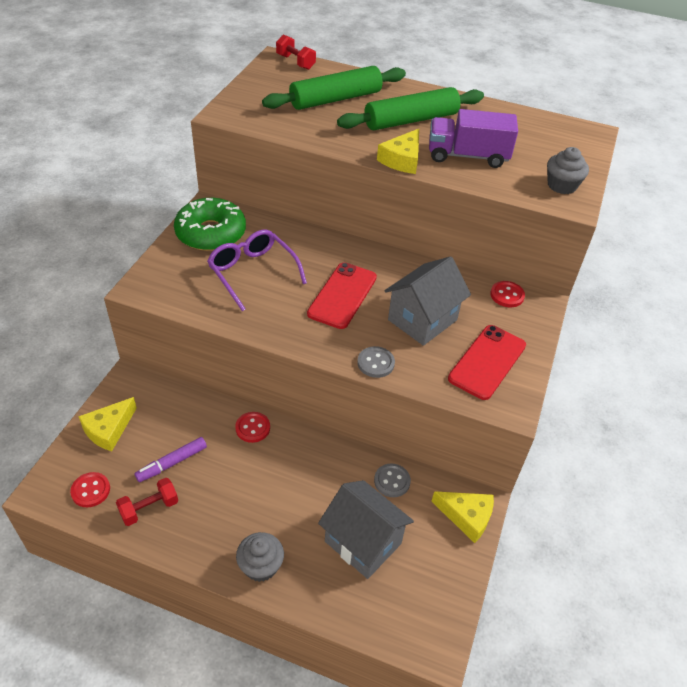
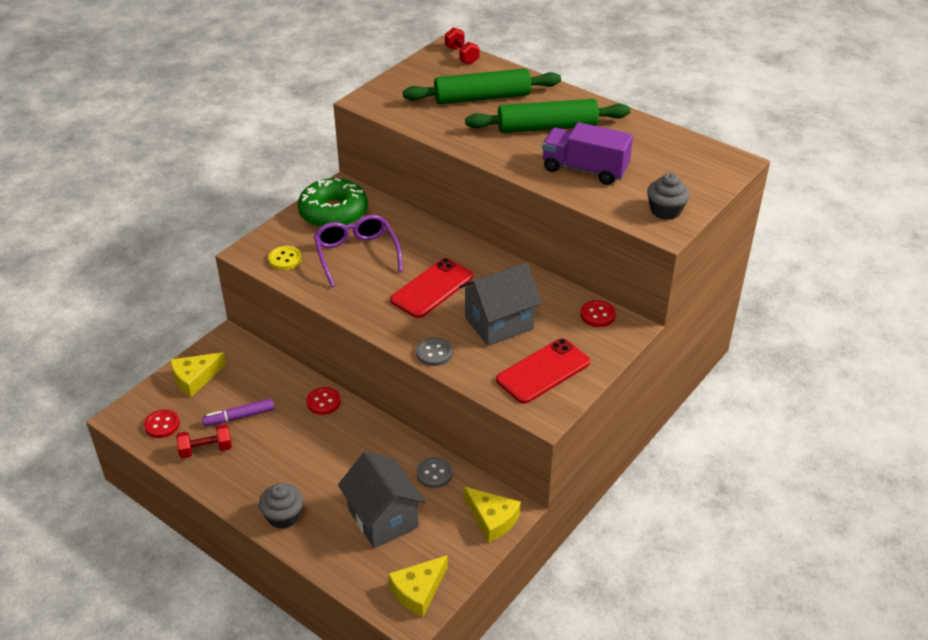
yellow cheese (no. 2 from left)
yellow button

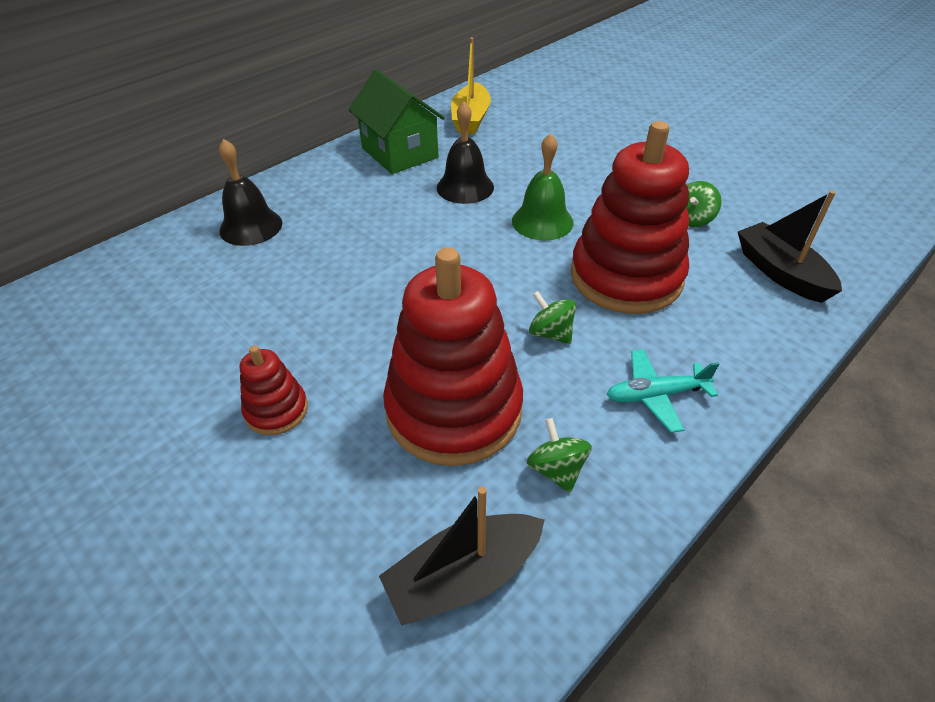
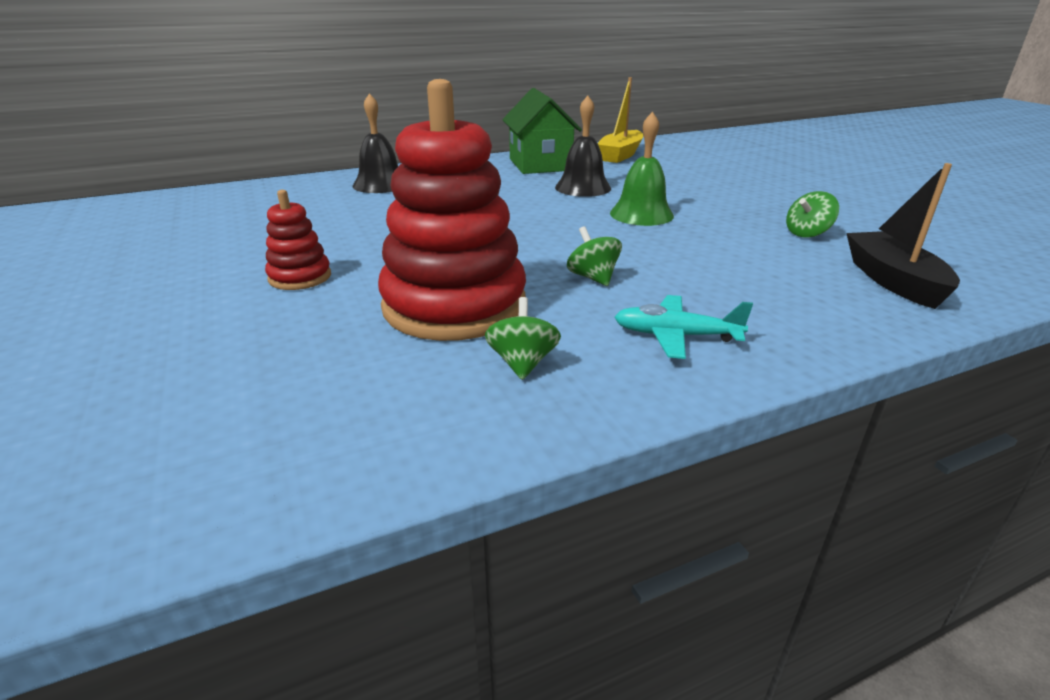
red stacking toy (no. 3 from left in the first image)
black boat (no. 1 from left in the first image)

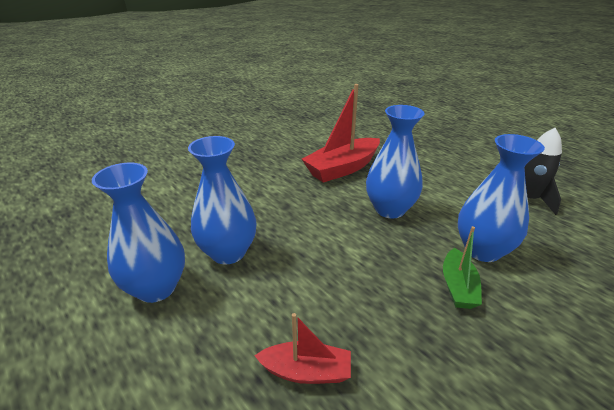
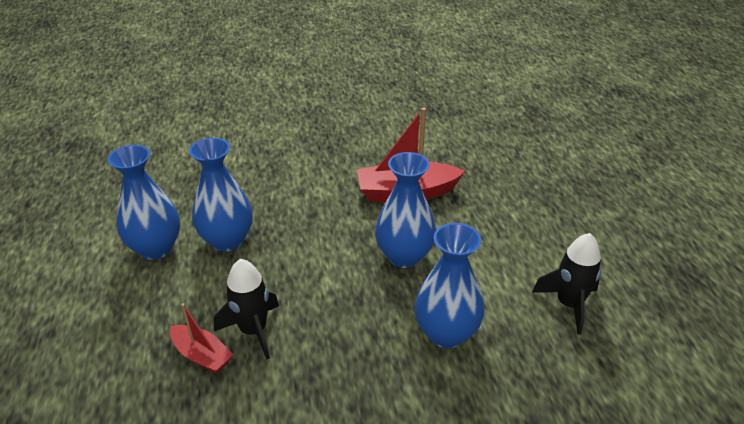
green boat
black rocket (no. 1 from left)

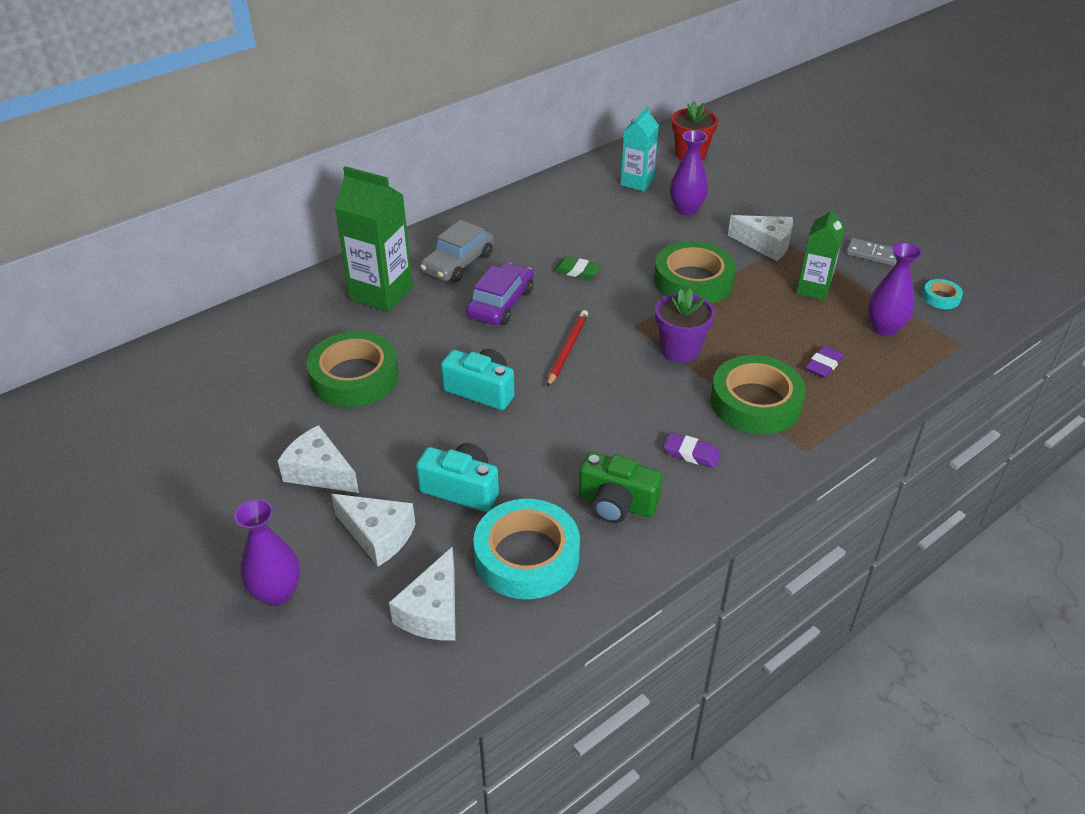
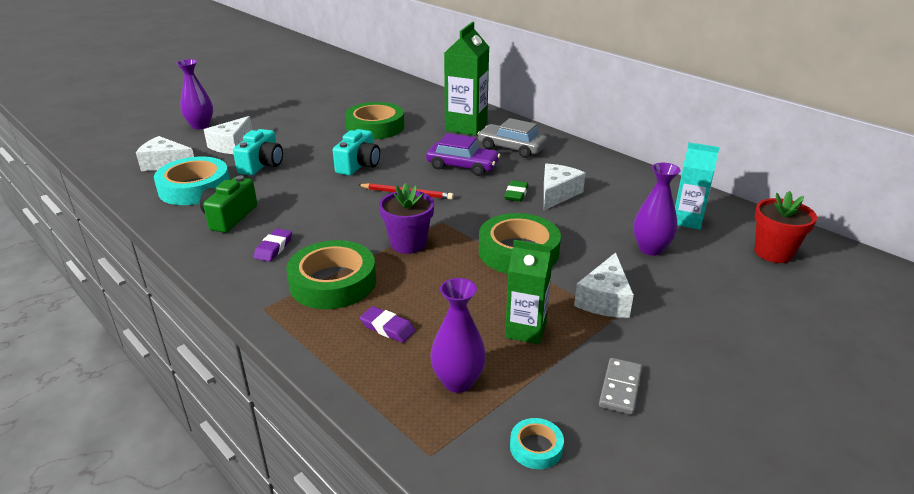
white cheese (no. 3 from left)

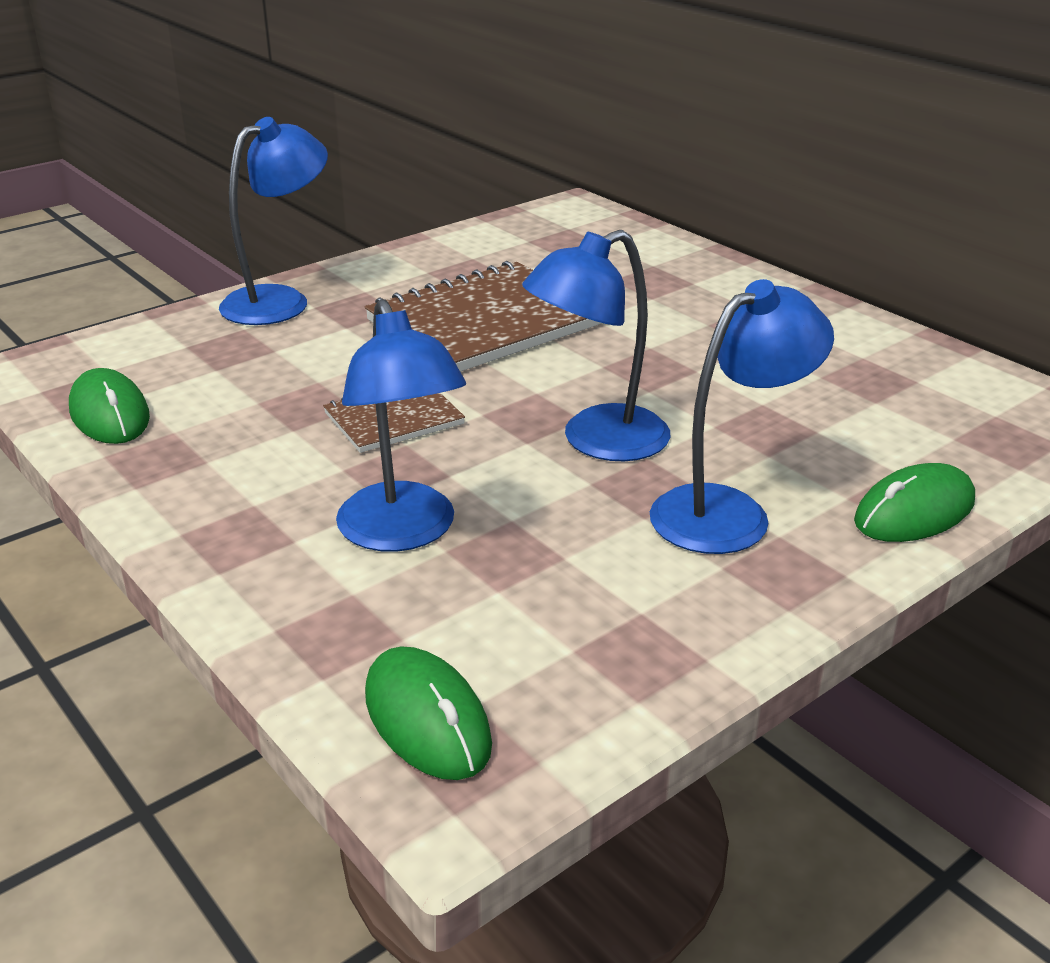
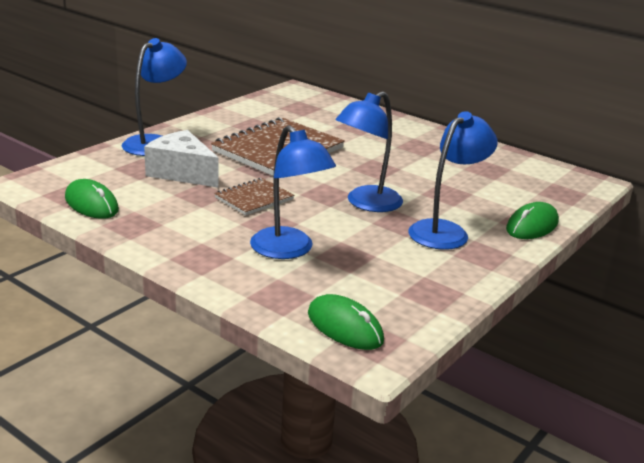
white cheese

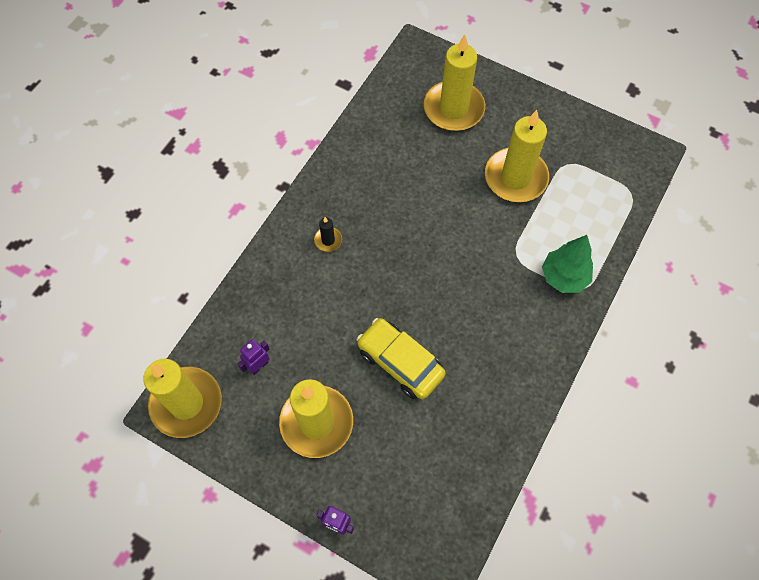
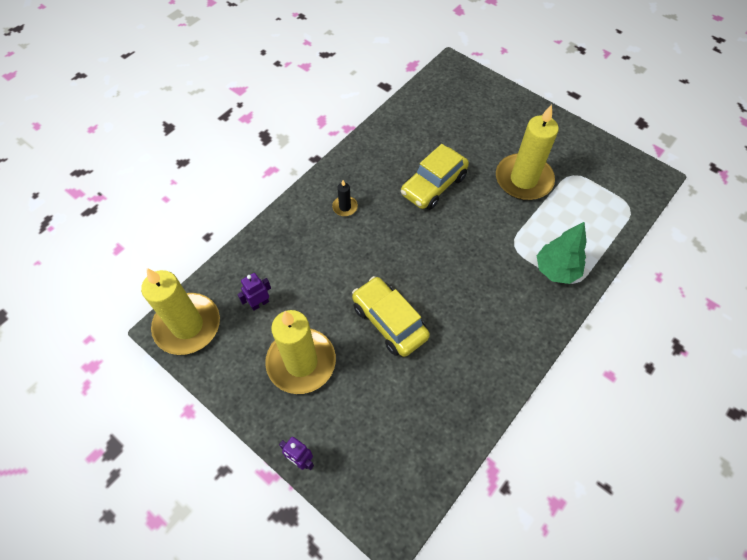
yellow candle (no. 3 from left in the first image)
yellow car (no. 2 from left)

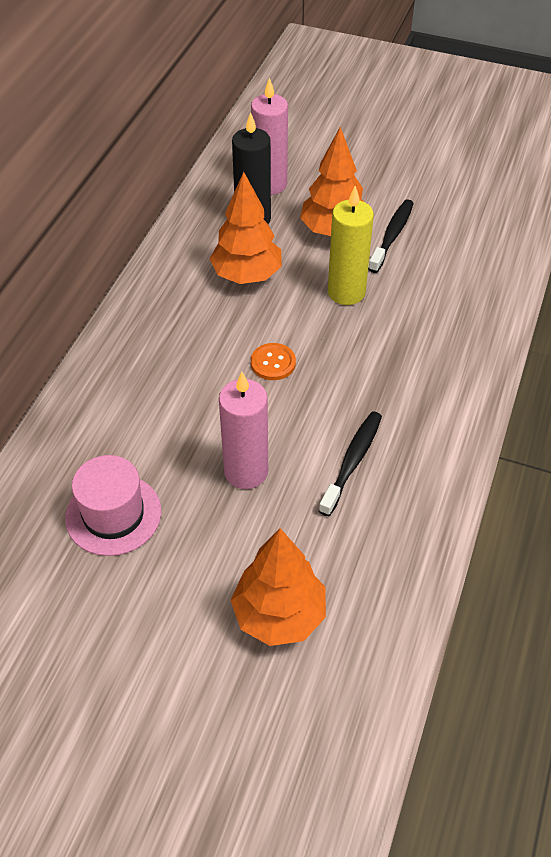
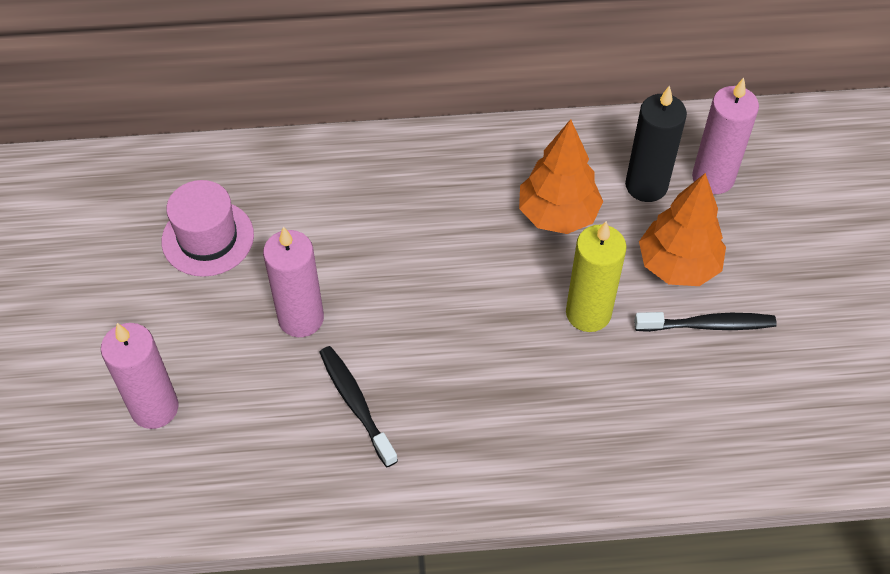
orange button
black toothbrush (no. 1 from left)
pink candle (no. 1 from left)

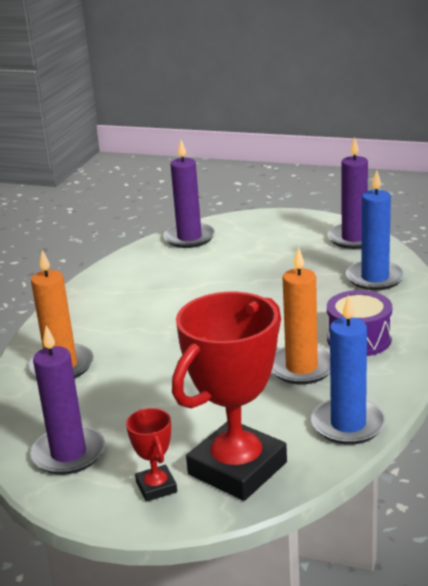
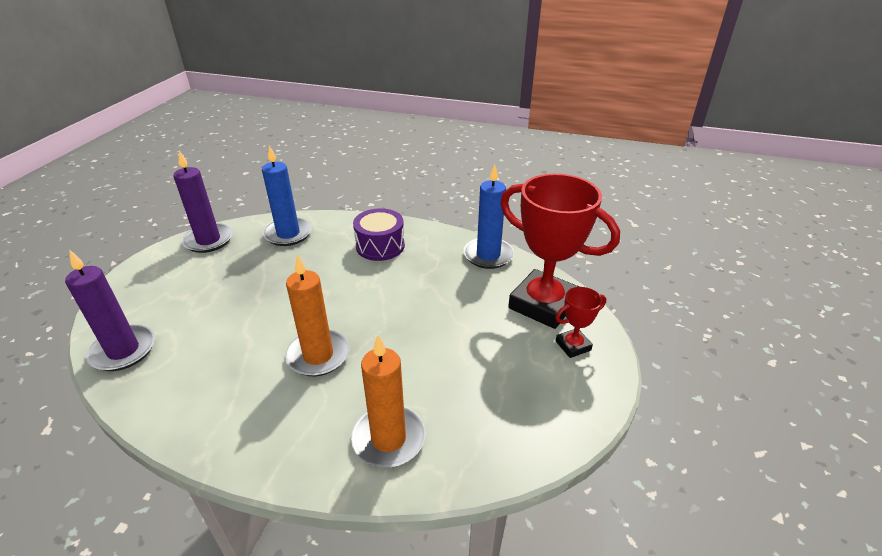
orange candle (no. 1 from left)
purple candle (no. 1 from left in the first image)

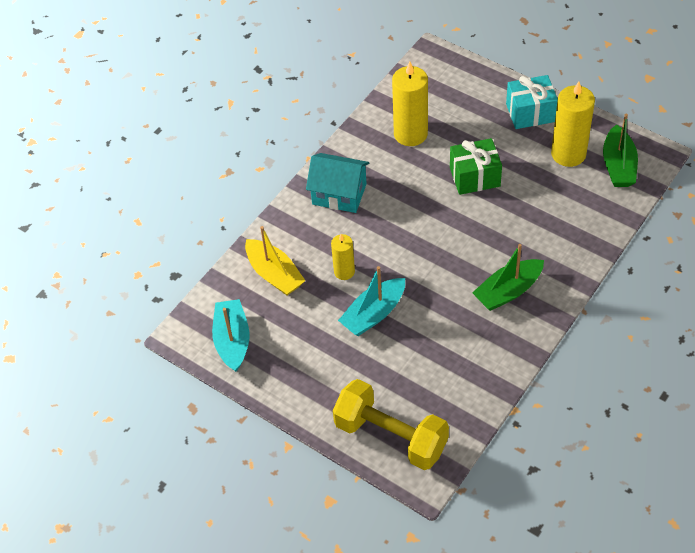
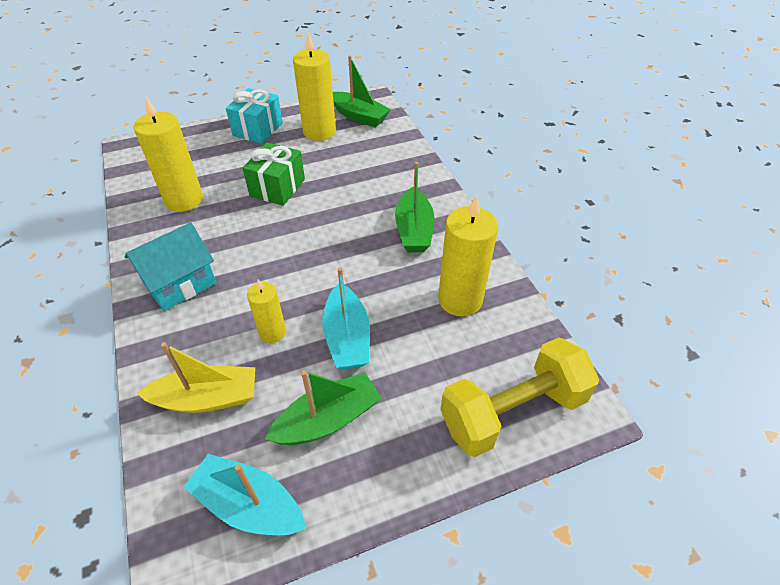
yellow candle (no. 4 from left)
green boat (no. 1 from left)

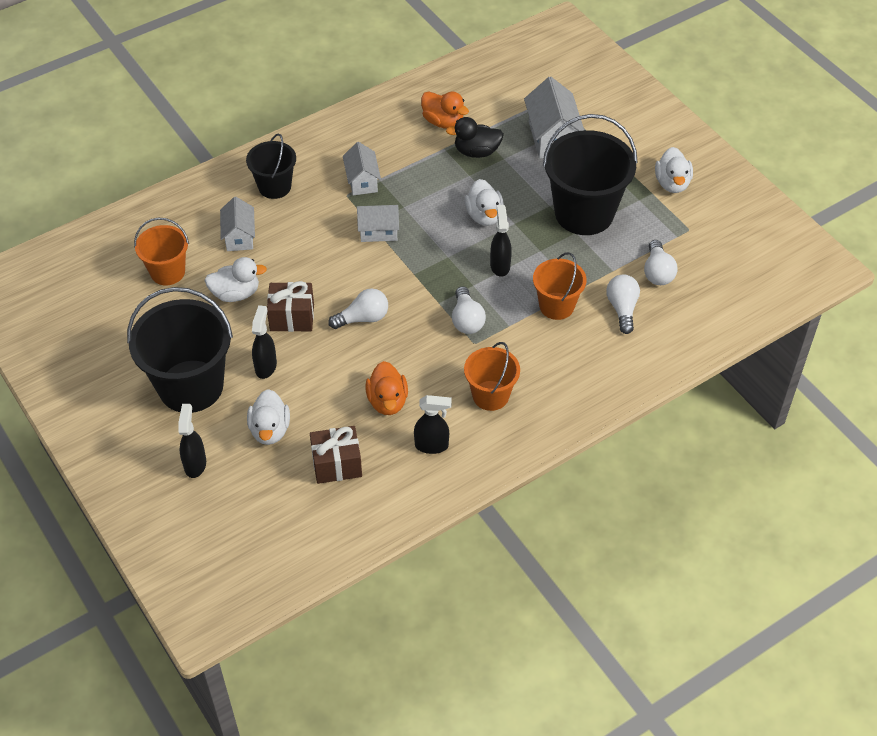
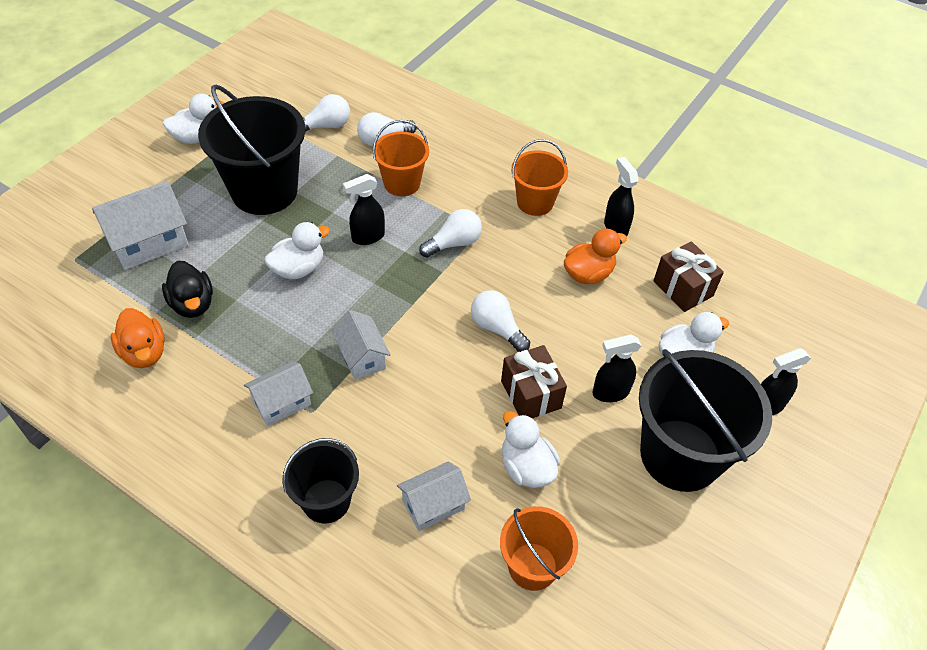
orange duck (no. 1 from left)

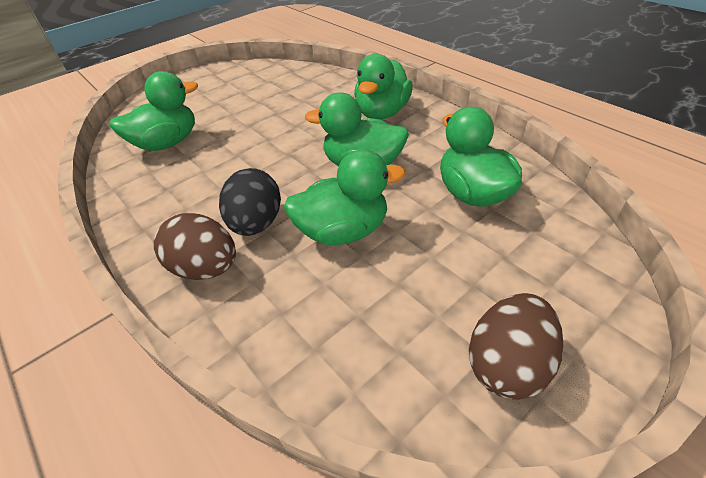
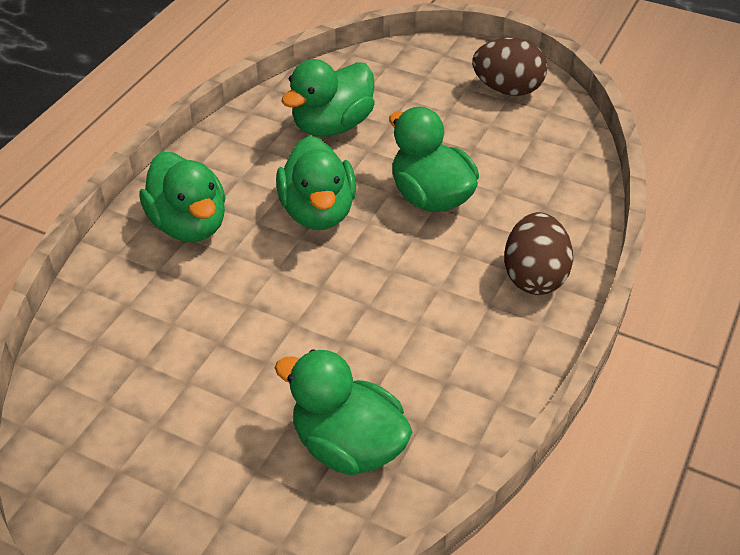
green duck (no. 1 from left)
black egg

